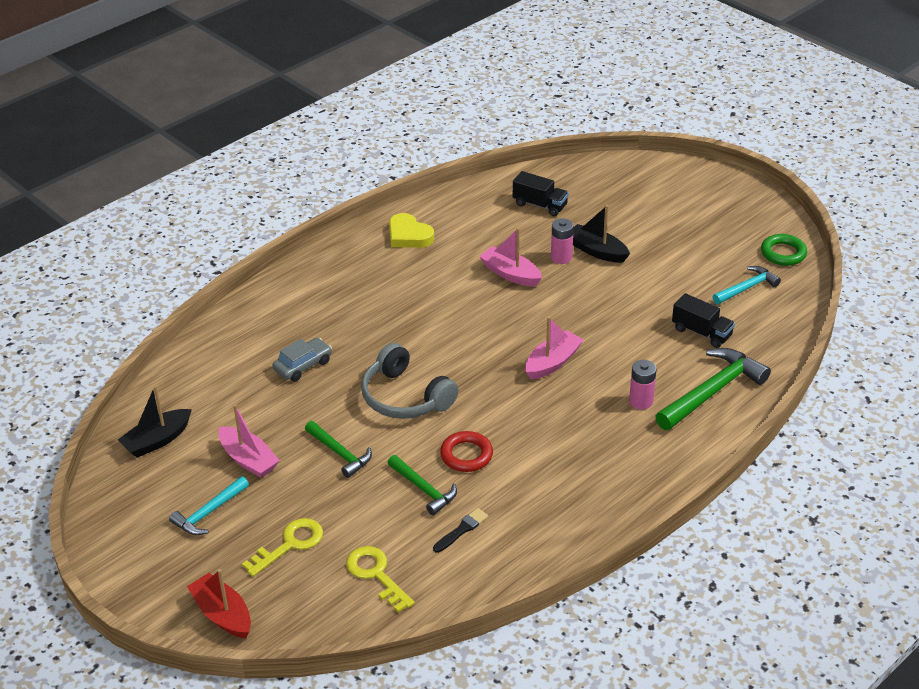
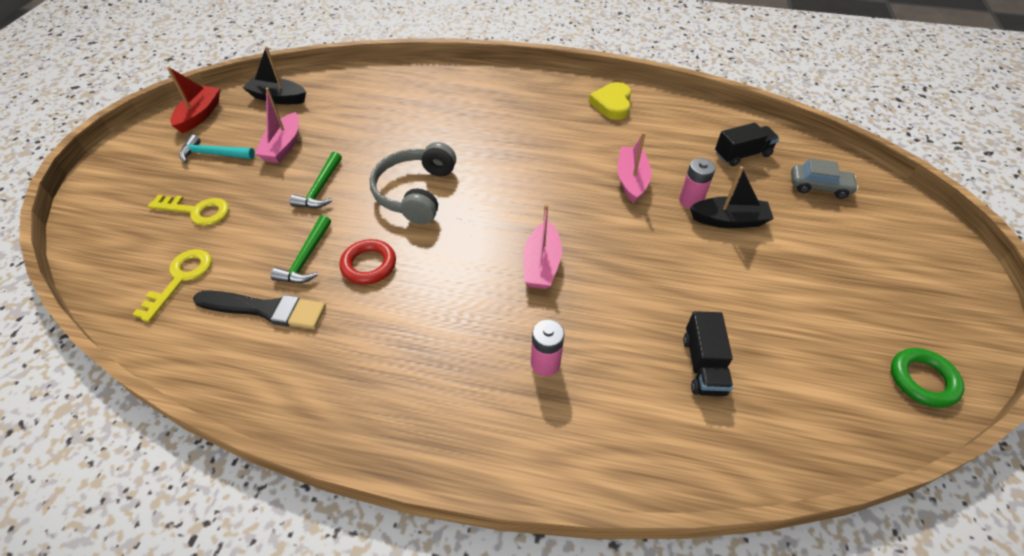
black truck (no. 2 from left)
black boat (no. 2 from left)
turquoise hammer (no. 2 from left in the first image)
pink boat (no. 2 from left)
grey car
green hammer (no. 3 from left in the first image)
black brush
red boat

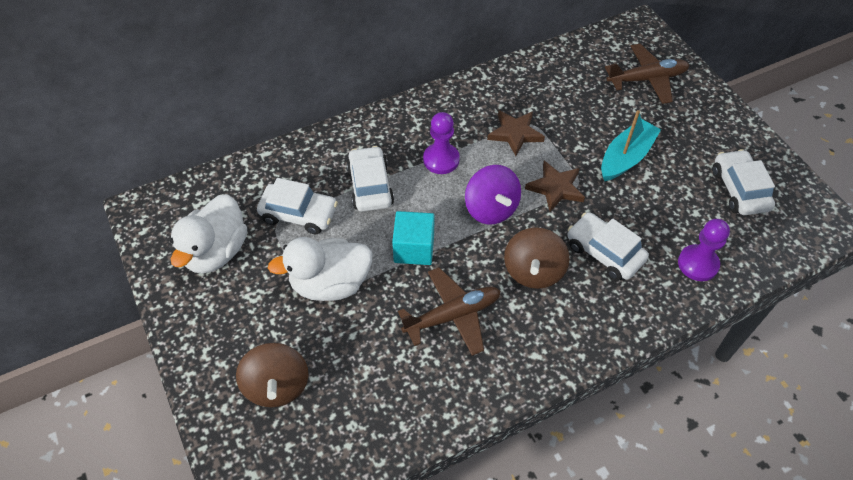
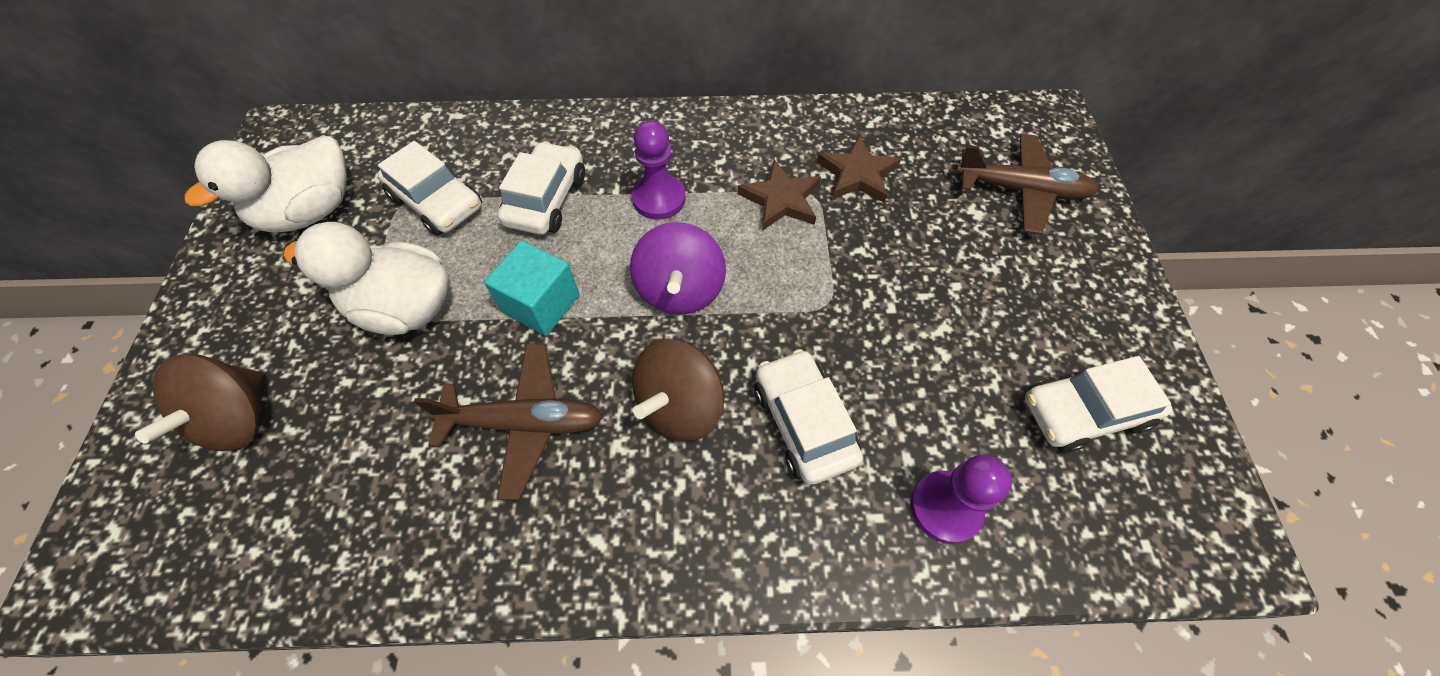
turquoise boat
white car (no. 4 from left)
brown star (no. 2 from left)

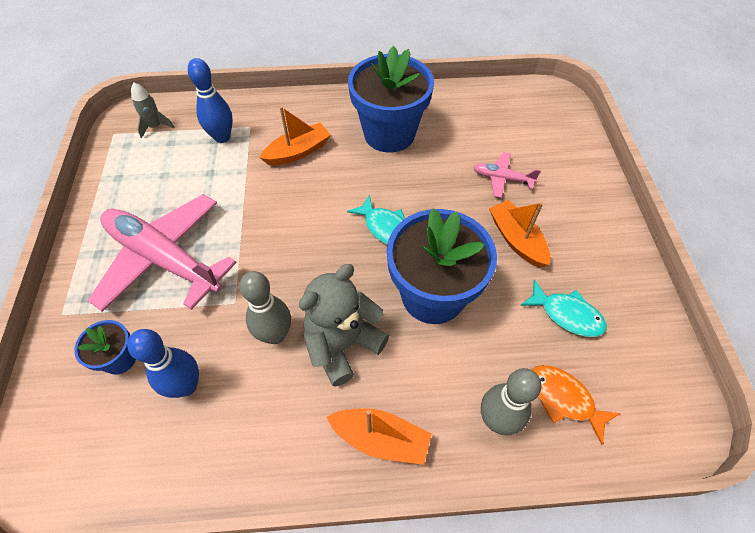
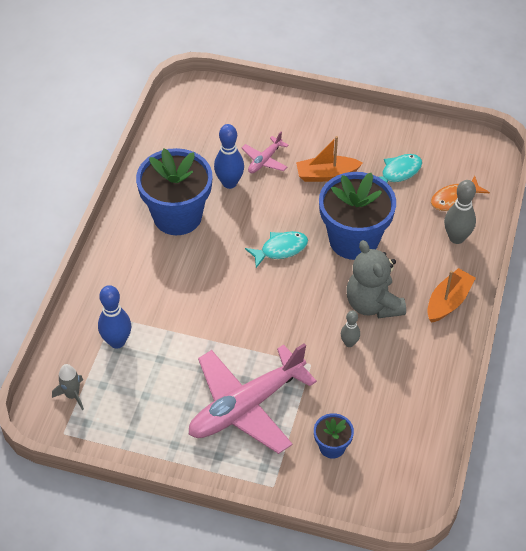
orange boat (no. 1 from left in the first image)
grey bowling pin (no. 1 from left)
blue bowling pin (no. 2 from left)

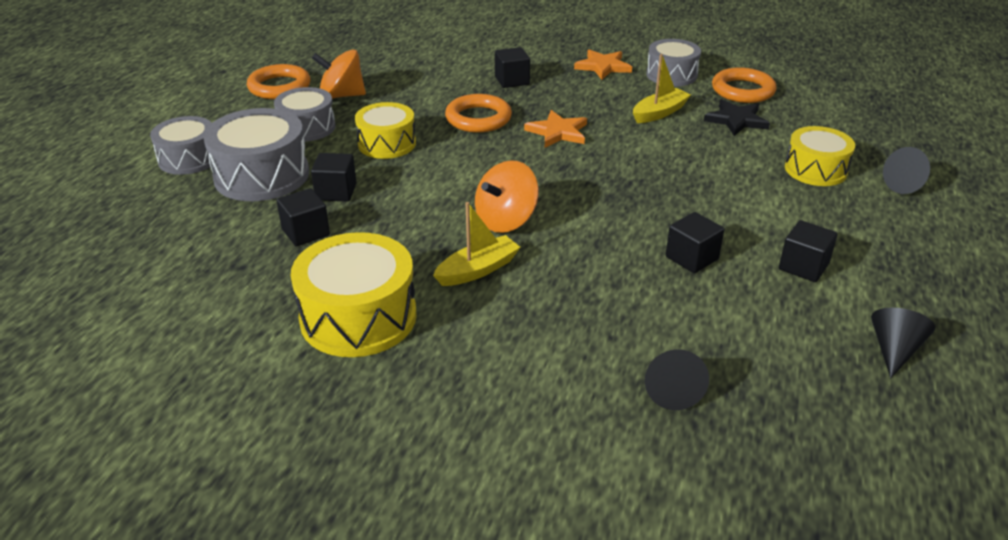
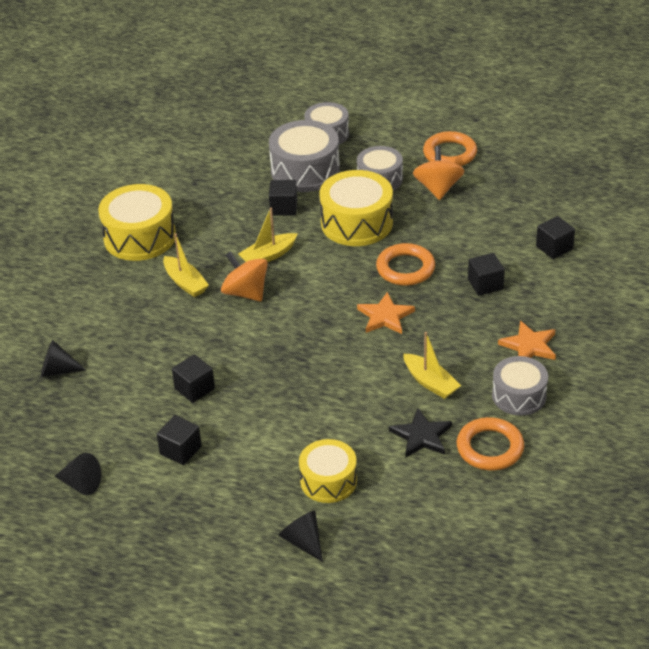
yellow drum (no. 3 from left)
black cube (no. 5 from left)
yellow boat (no. 2 from left)

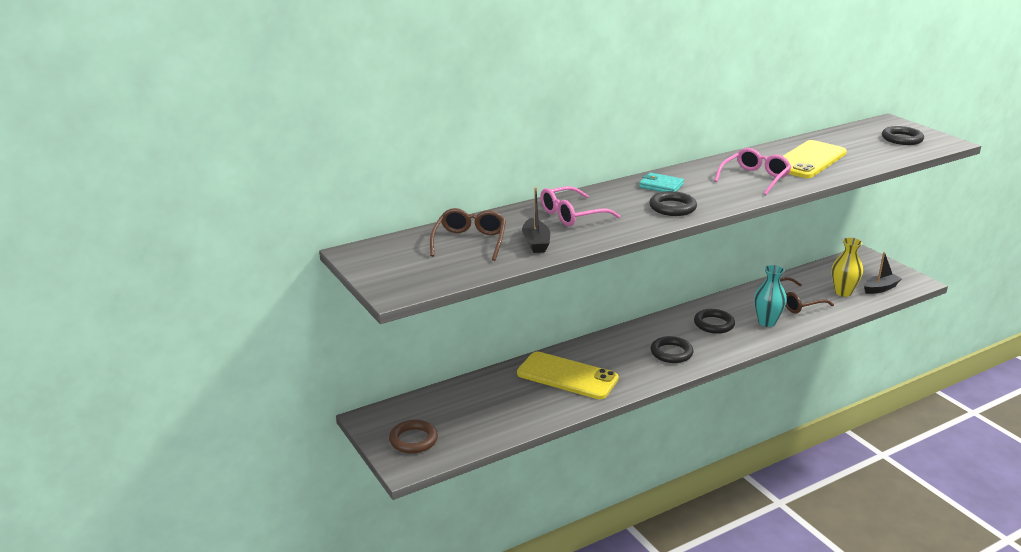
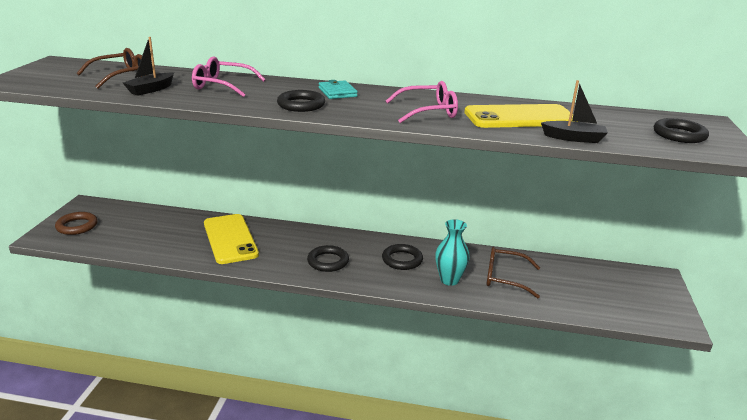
yellow vase
black boat (no. 2 from left)

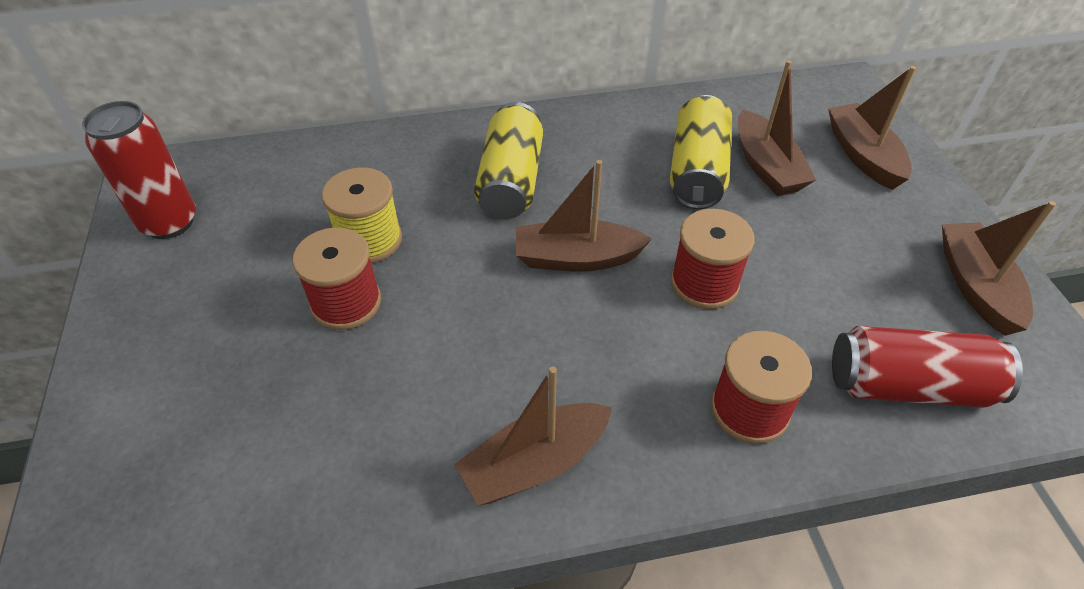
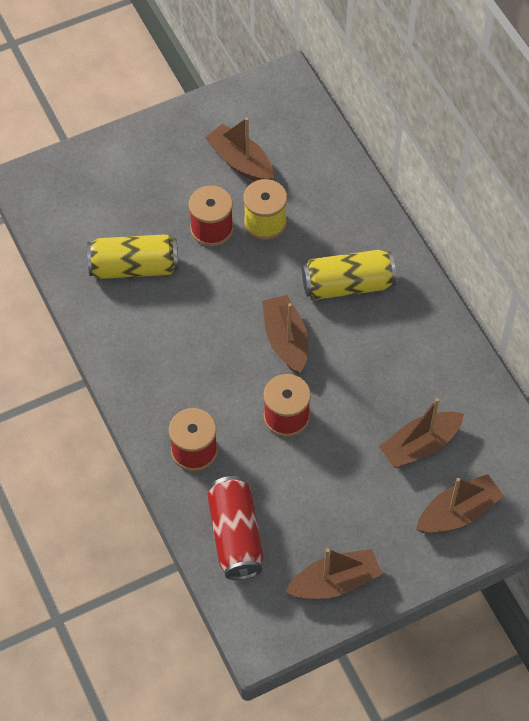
yellow can (no. 1 from left)
red can (no. 1 from left in the first image)
brown boat (no. 1 from left)

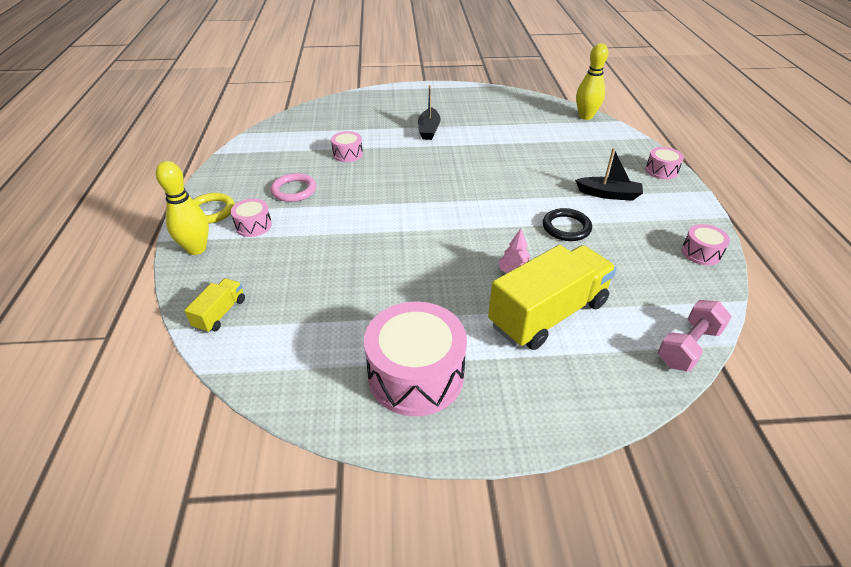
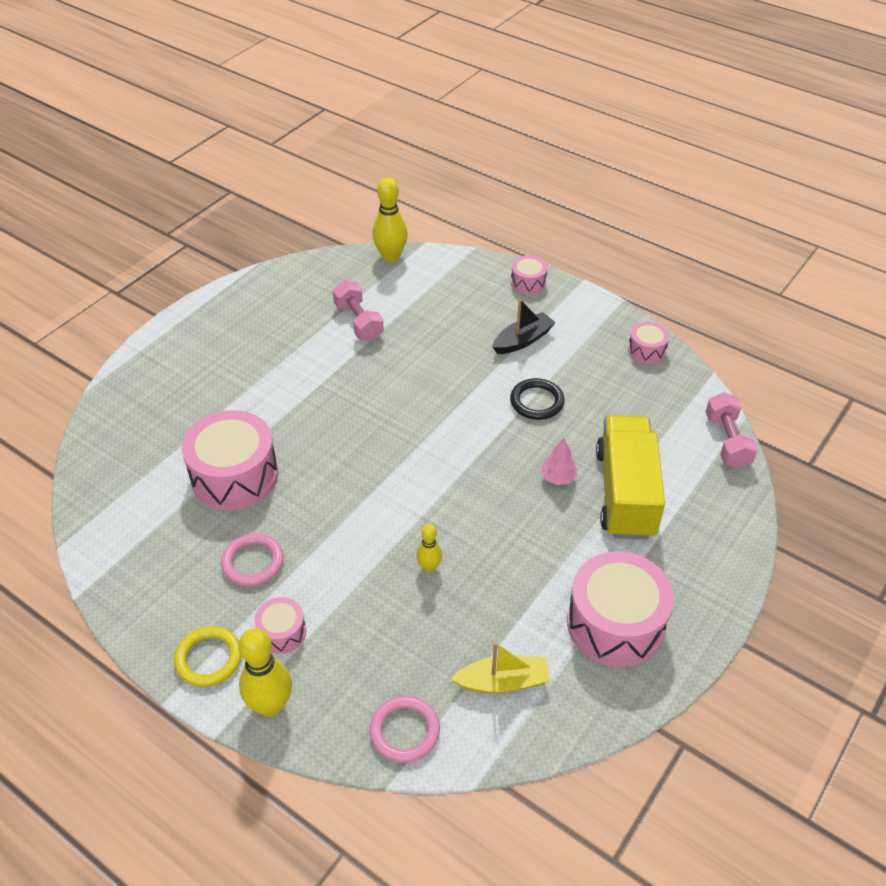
black boat (no. 1 from left in the first image)
pink drum (no. 1 from left)
pink ring (no. 2 from left)
pink dumbbell (no. 1 from left)
yellow bowling pin (no. 3 from left)
yellow boat

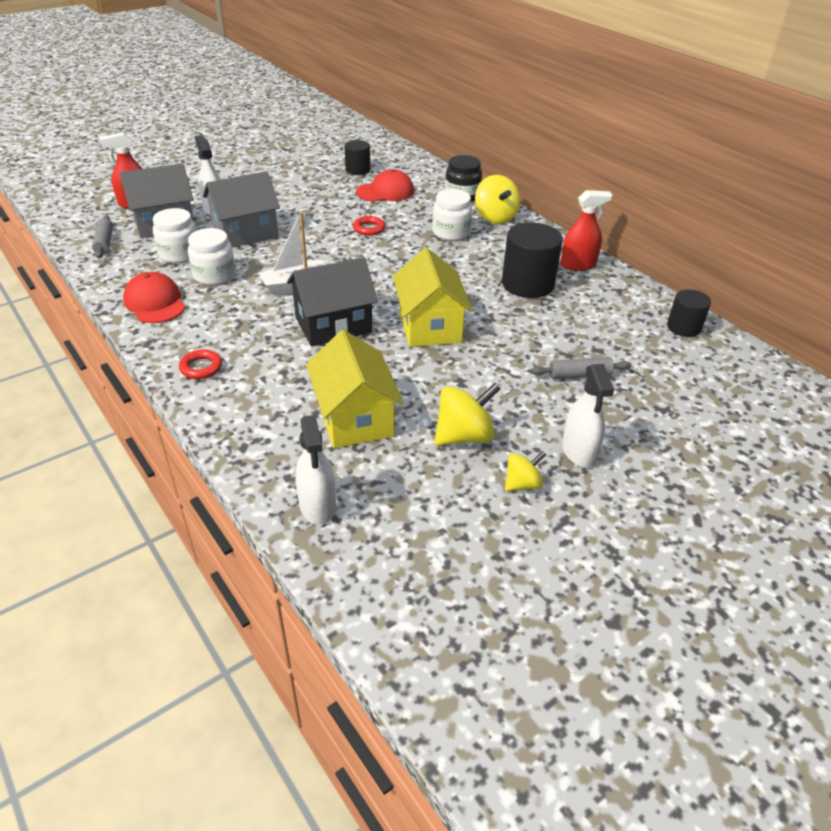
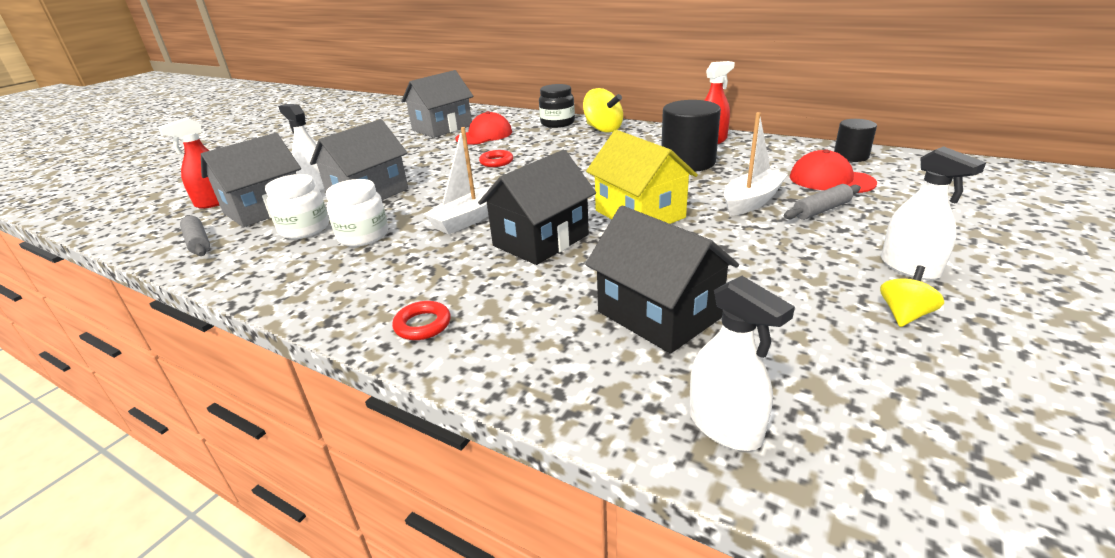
grey house (no. 3 from left)
white jar (no. 3 from left in the first image)
red cap (no. 2 from left)
black house (no. 2 from left)
yellow spinning top (no. 1 from left in the first image)
white boat (no. 2 from left)

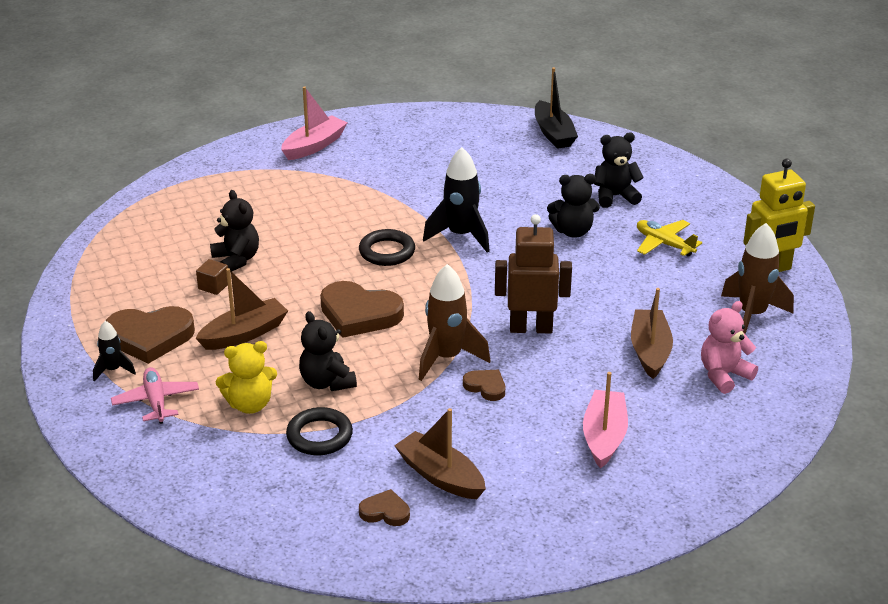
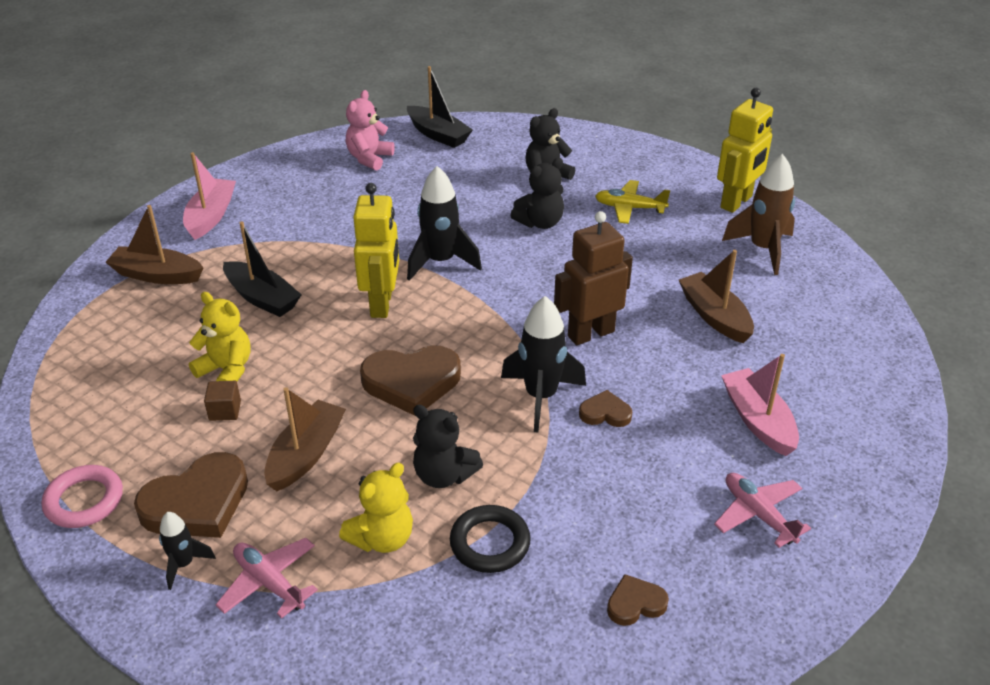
yellow teddy bear (no. 1 from left)
yellow robot (no. 1 from left)
black rocket (no. 3 from left)
pink teddy bear
brown boat (no. 1 from left)
black boat (no. 1 from left)
pink ring
pink plane (no. 2 from left)

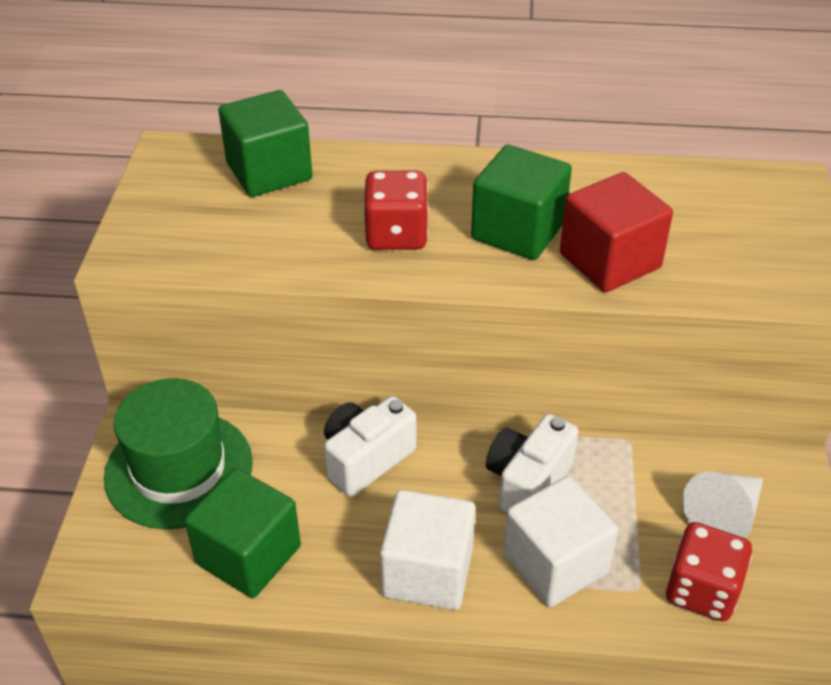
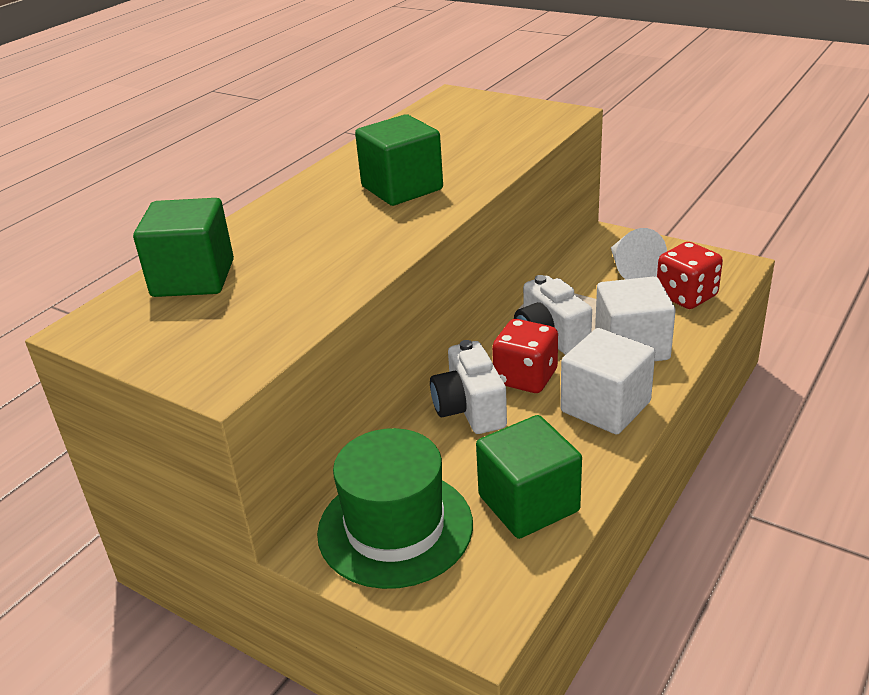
red dice (no. 1 from left)
red cube

